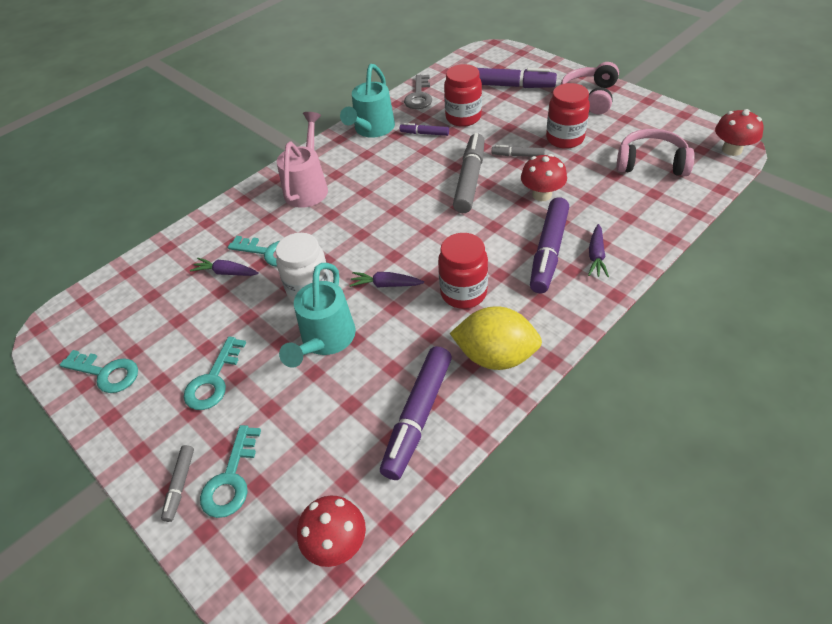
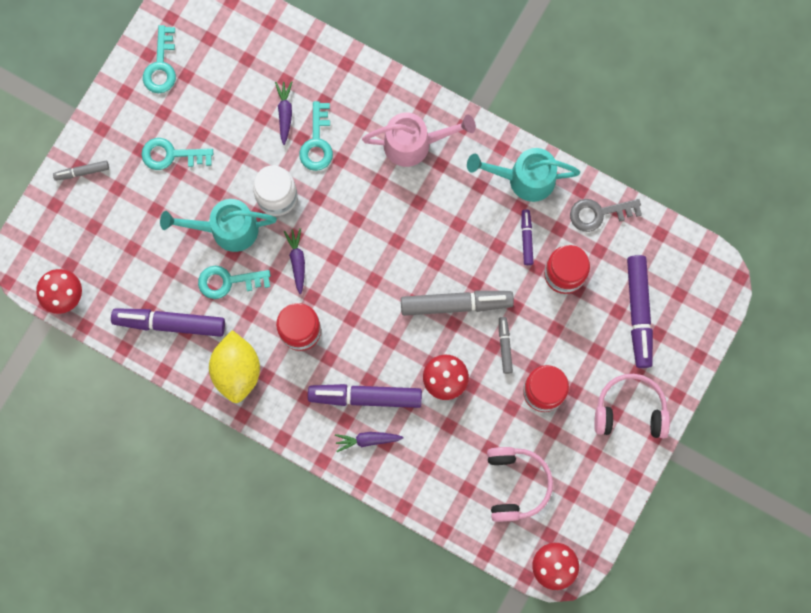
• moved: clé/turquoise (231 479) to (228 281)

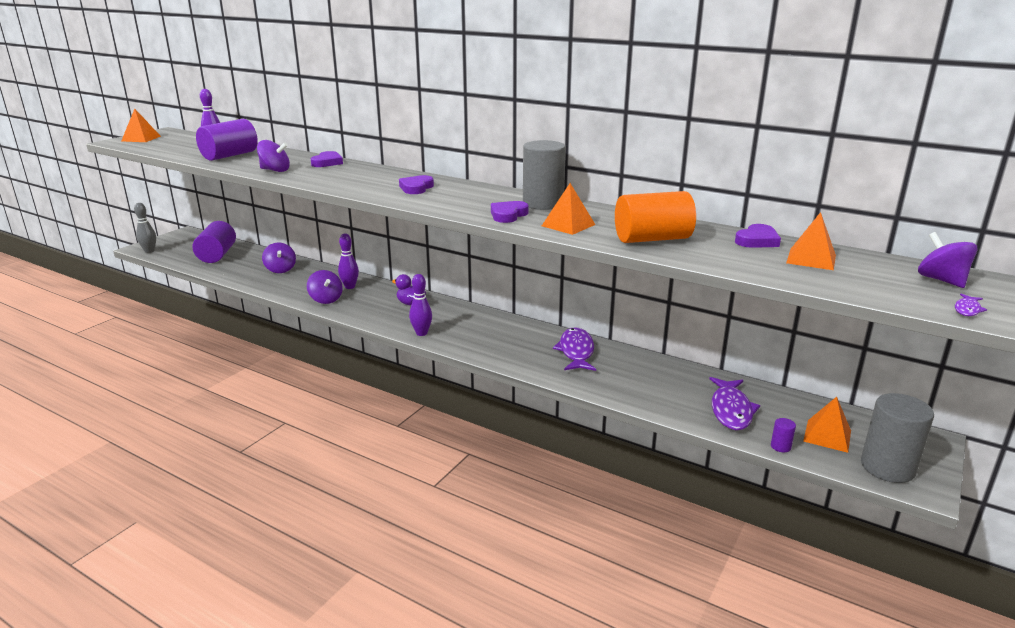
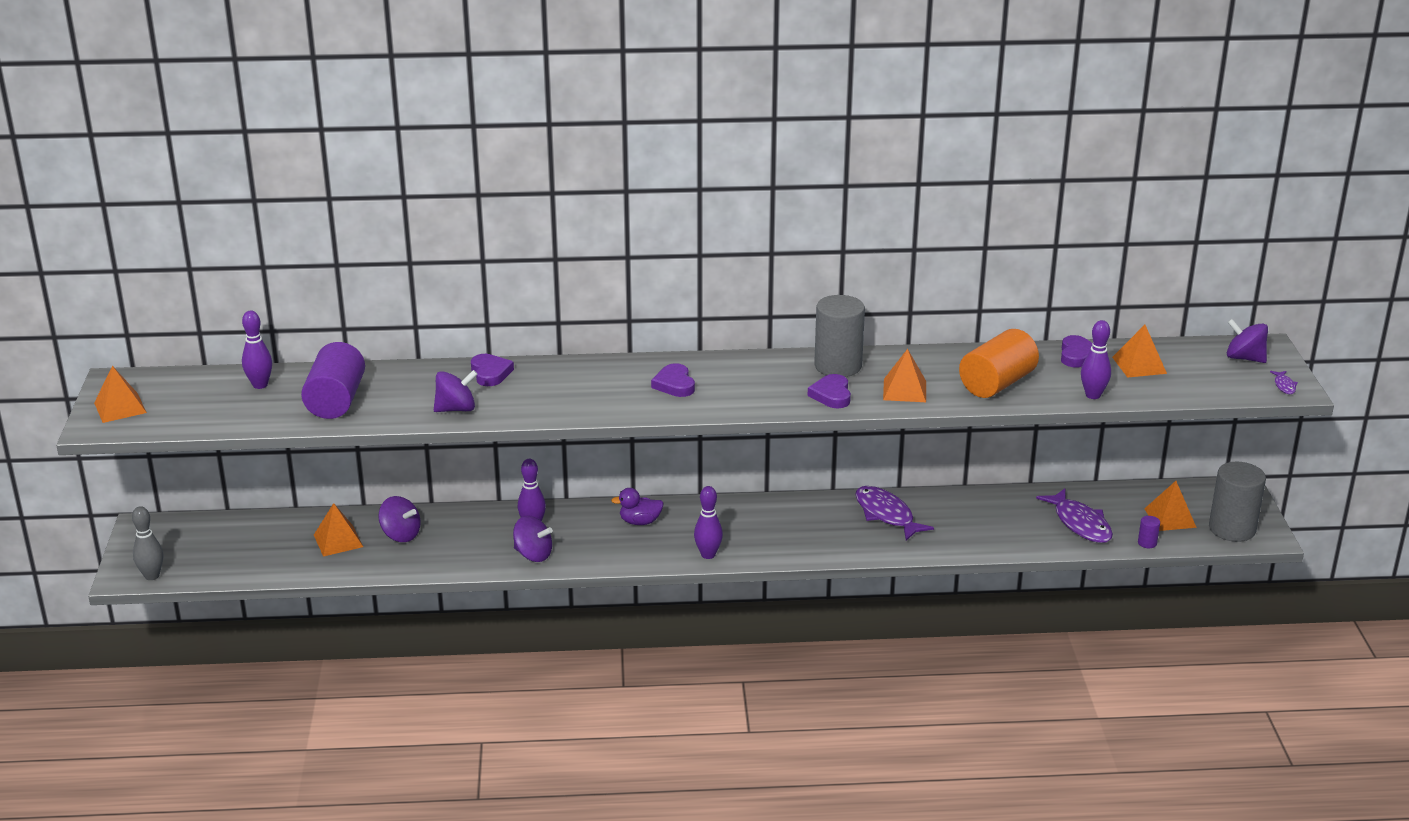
• removed: cylindre/violet (217 255)
• added: pyramide/orange (338 540)
• added: quille/violet (1093 395)

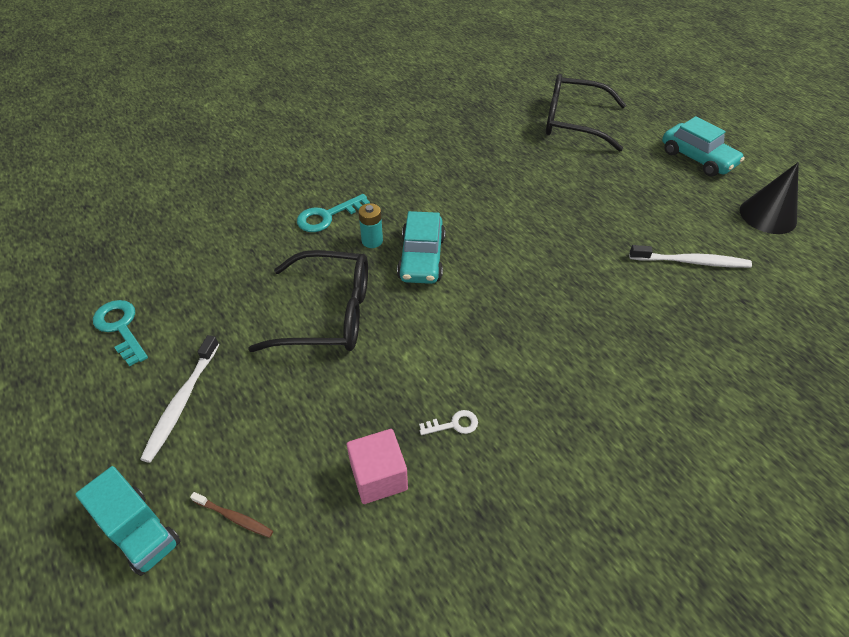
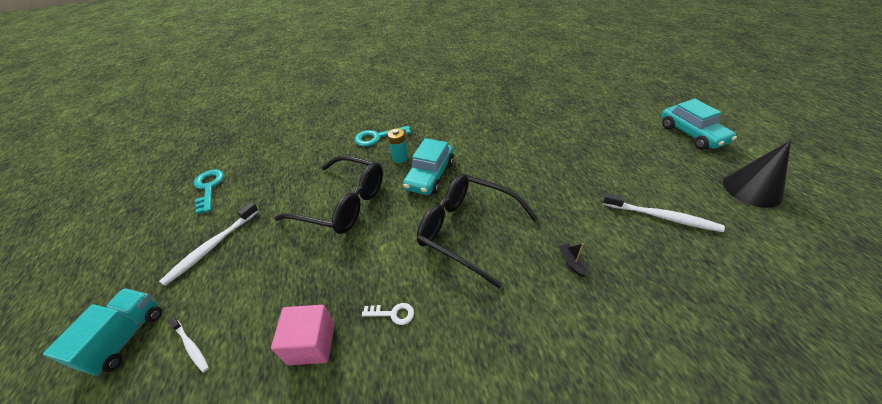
• added: bateau/noir (572 262)
• moved: lunettes/noir (573 122) to (467 230)
• recoloured: brosse à dents/marron (234 517) to brosse à dents/blanc (191 346)
• turned: camion/turquoise (140 532) = (125 338) 135 degrees counterclockwise

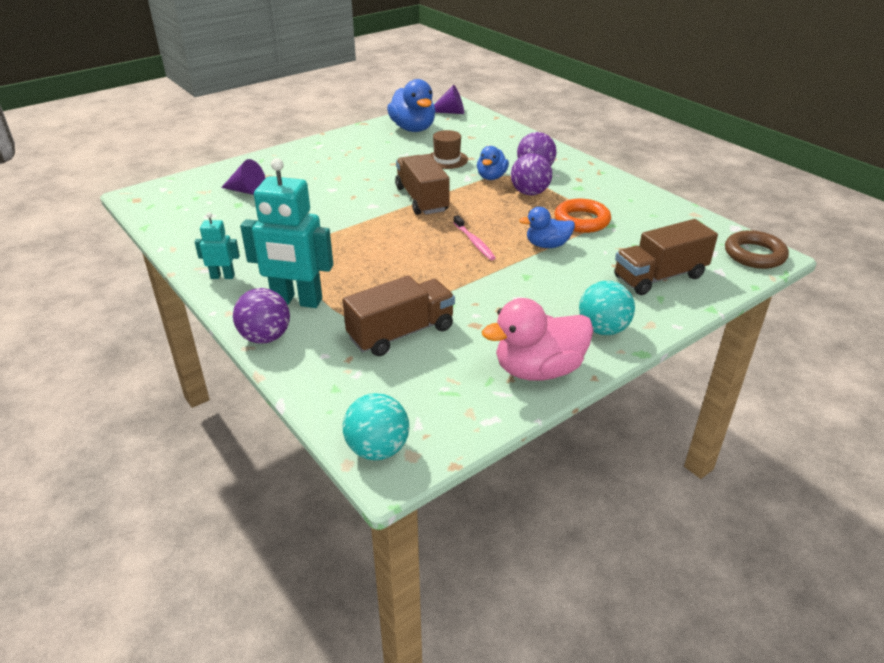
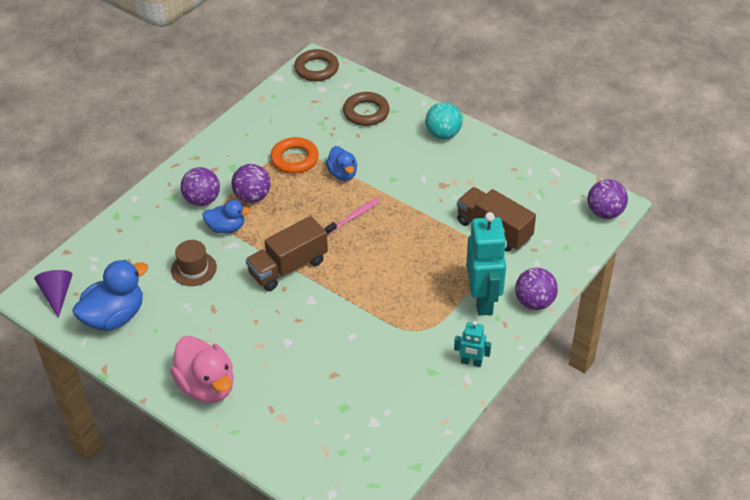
• removed: cône/violet (247 191)
• moved: canard/rose (538 370) to (207 386)
• replaced: camion/marron (659 277) to anneau/marron (366 112)
• recoloured: balle/turquoise (377 449) to balle/violet (605 212)
• turned: robot/turquoise (222 276) = (471 362) 60 degrees counterclockwise

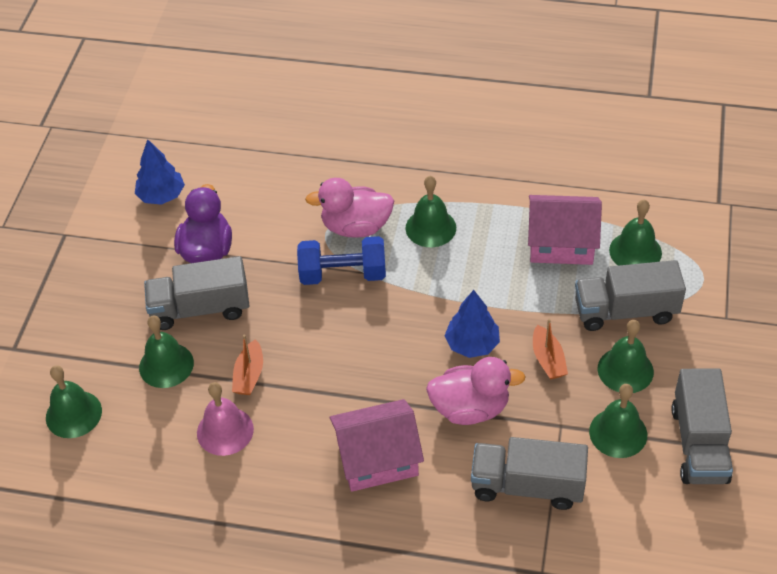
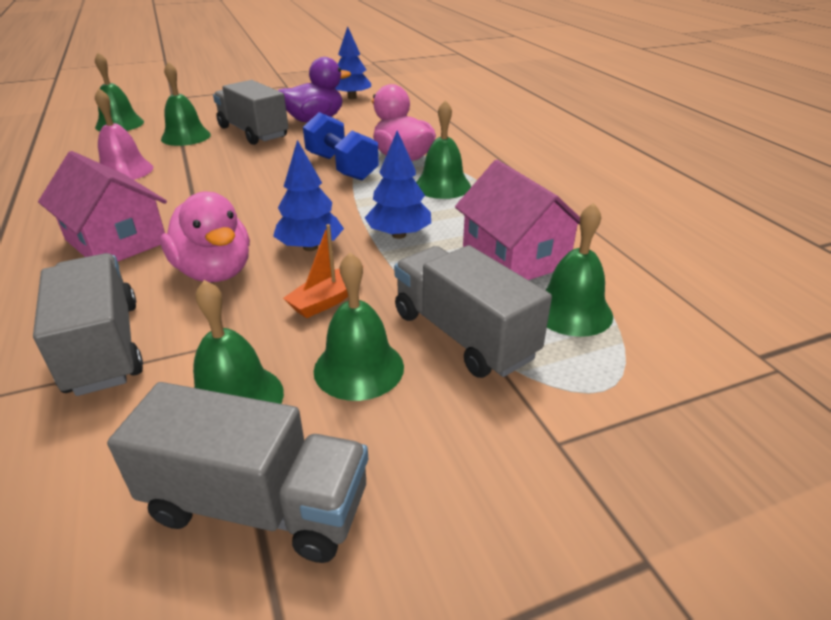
• removed: bateau/orange (249 375)
• added: arbre/bleu (399 235)
• turned: camion/gris (699 444) = (257 505) 135 degrees counterclockwise

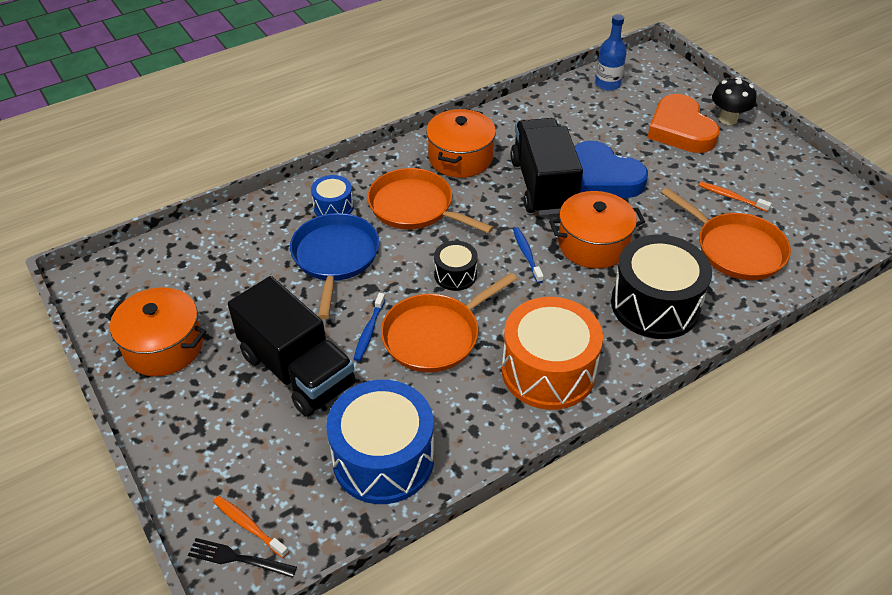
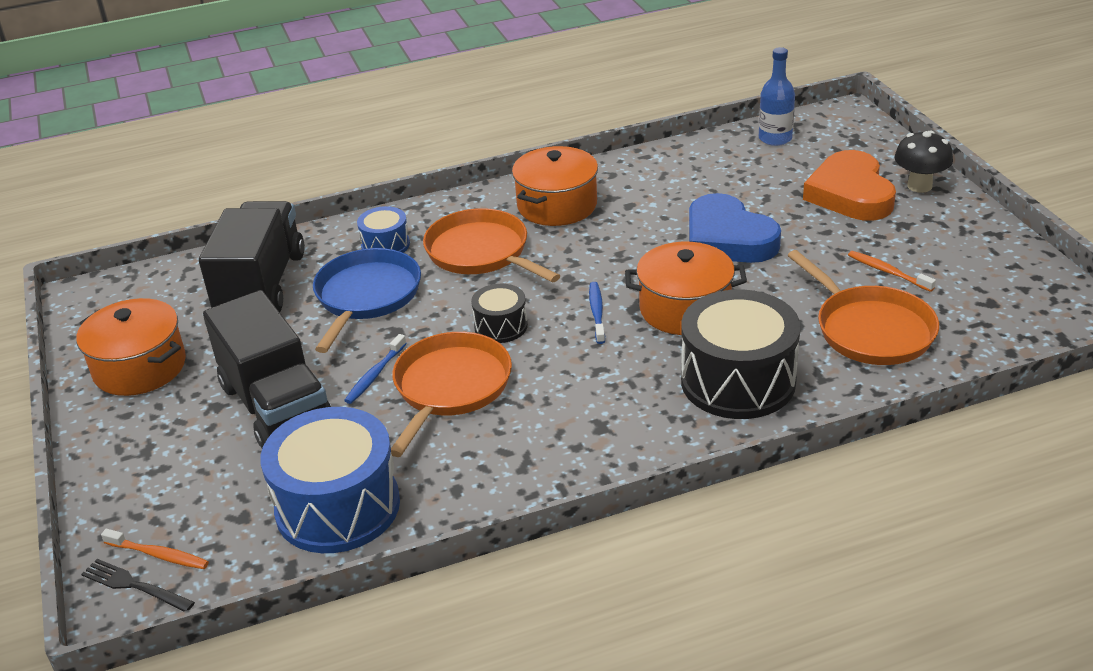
• removed: tambour/orange (548 371)
• moved: camion/noir (543 185) to (261 285)
• turned: brosse à dents/orange (248 526) = (159 555) 150 degrees clockwise
• turned: poêle/orange (435 336) = (450 387) 135 degrees clockwise

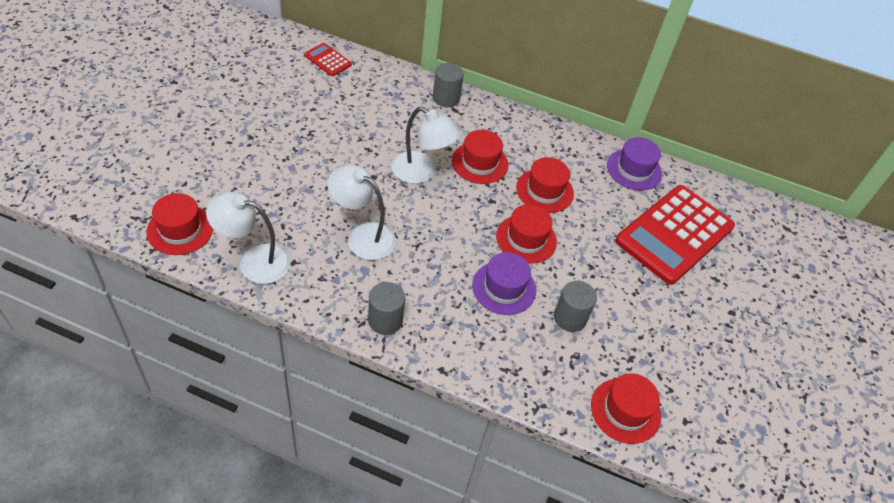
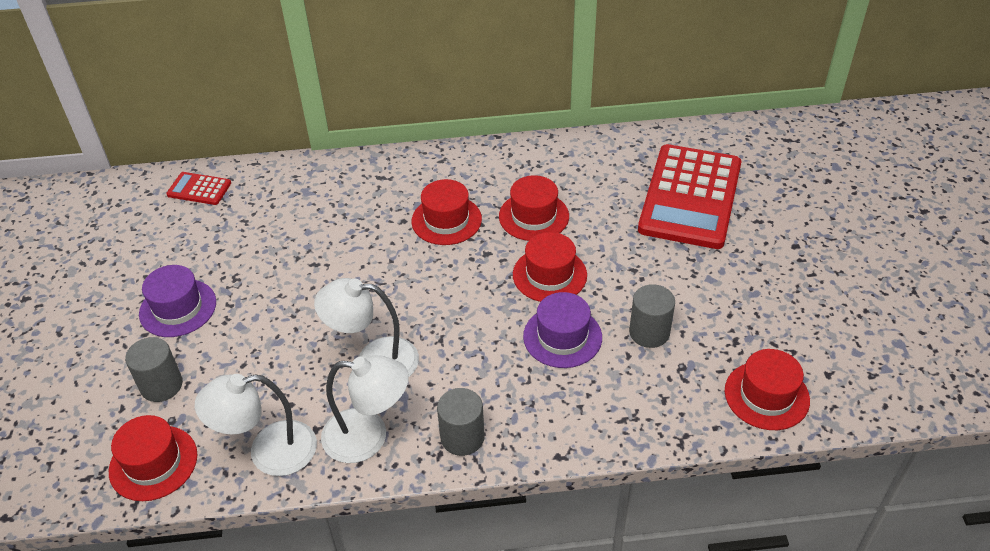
• moved: lampe/blanc (421 172) to (368 437)
• moved: cylindre/gris (446 98) to (161 385)
• moved: chapeau/violet (634 169) to (178 308)

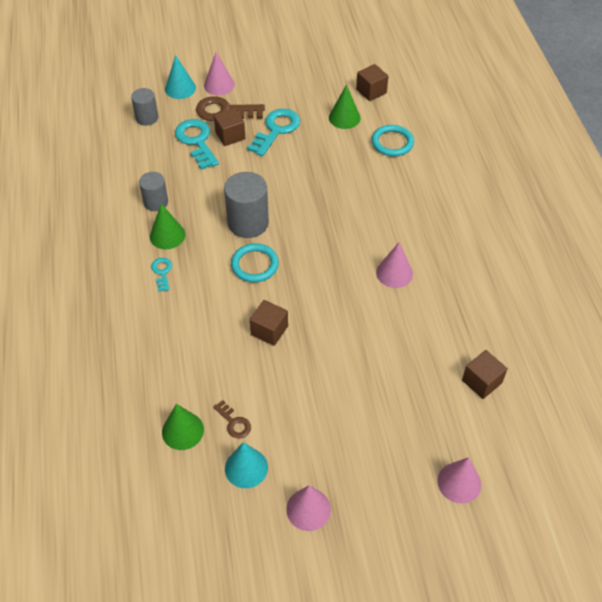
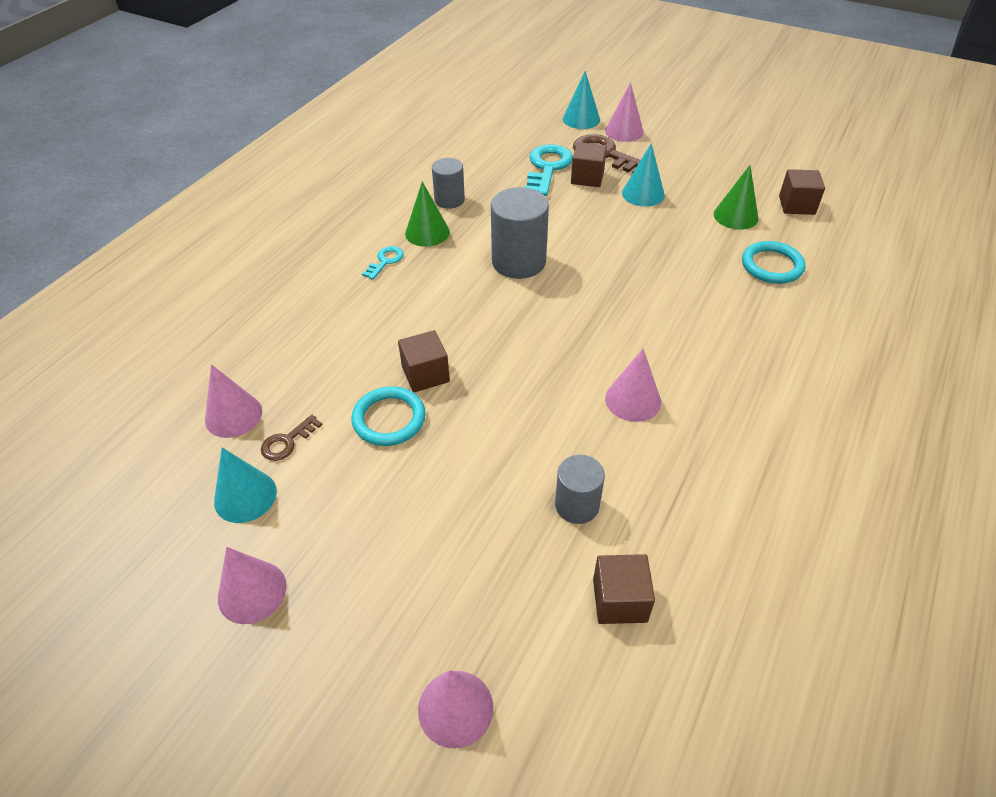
• moved: cylindre/gris (147 118) to (577 505)
• moved: anneau/turquoise (255 265) to (389 419)
• replaced: clé/turquoise (276 130) to cône/turquoise (643 194)
• recoloured: cône/vert (183 430) to cône/rose (233 415)
• turned: clé/marron (234 422) = (287 442) 45 degrees clockwise

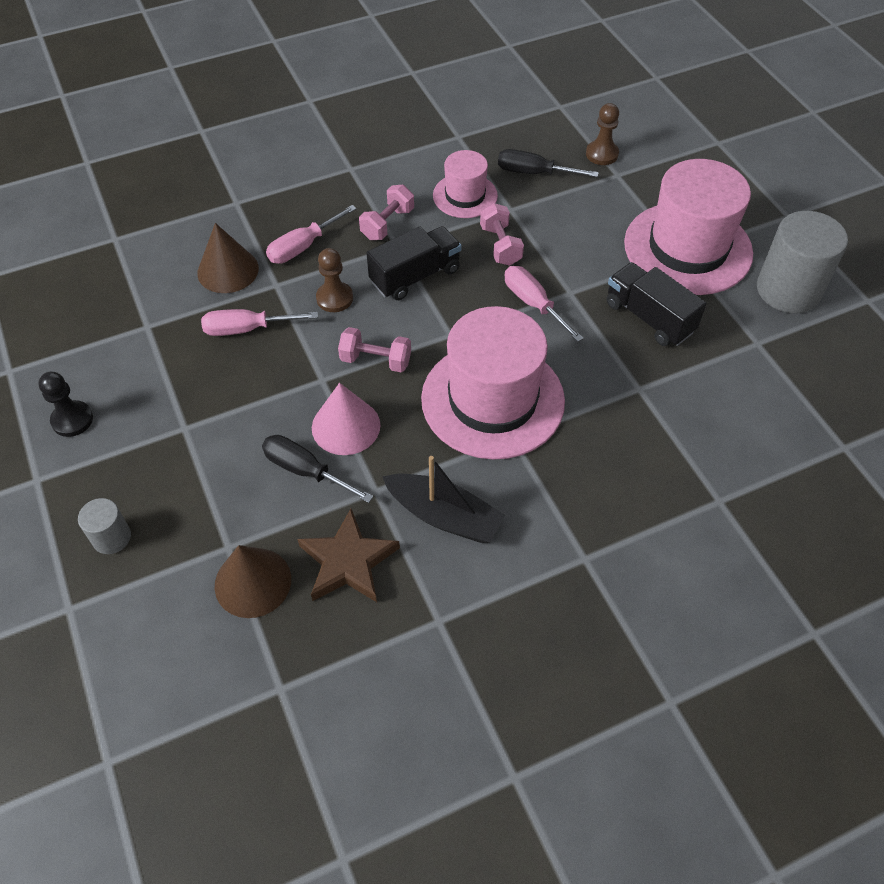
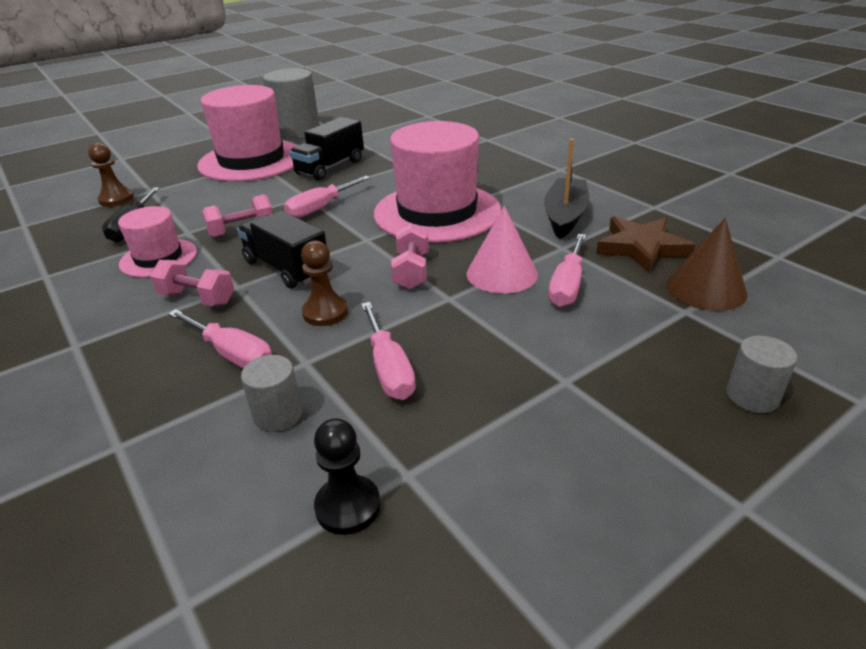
• moved: pion/noir (72 420) to (348 506)
• replaced: cône/marron (228 270) to cylindre/gris (278 415)
• recoloured: tournevis/noir (305 470) to tournevis/rose (567 285)

